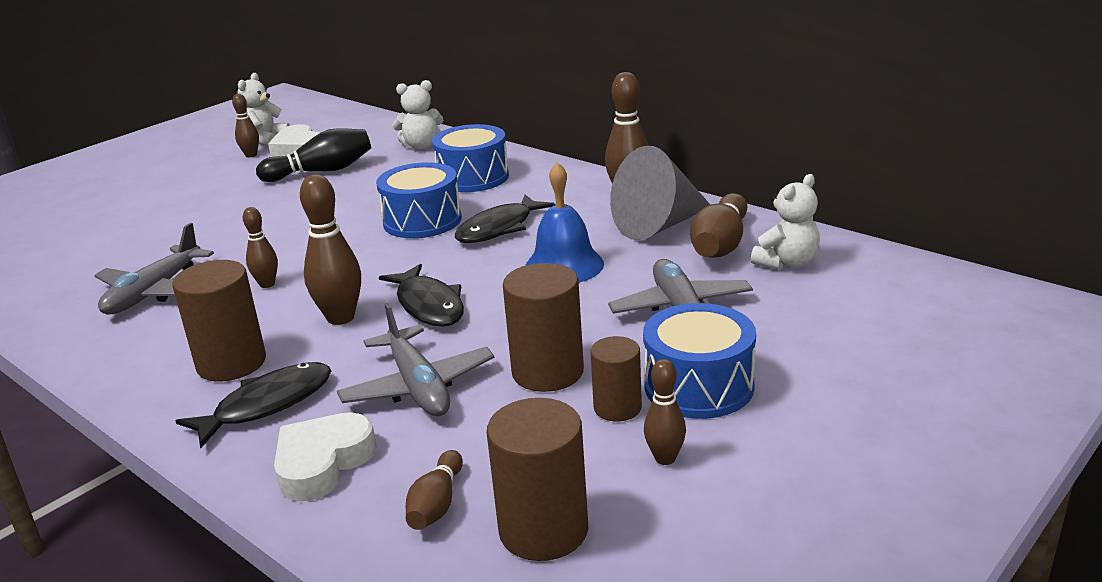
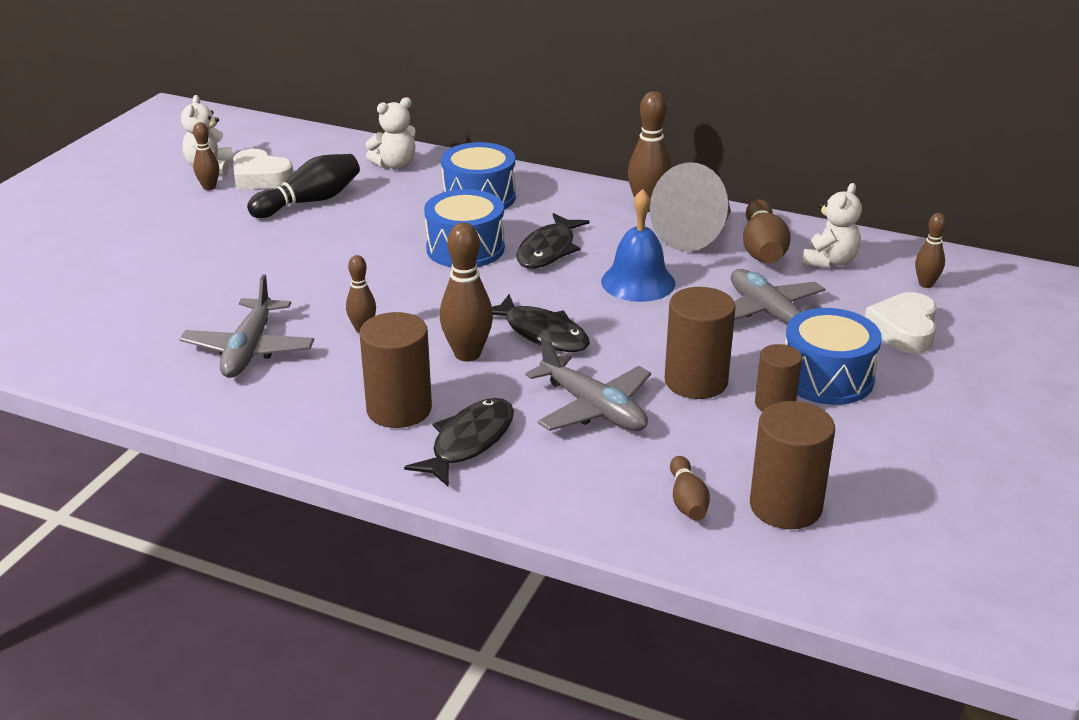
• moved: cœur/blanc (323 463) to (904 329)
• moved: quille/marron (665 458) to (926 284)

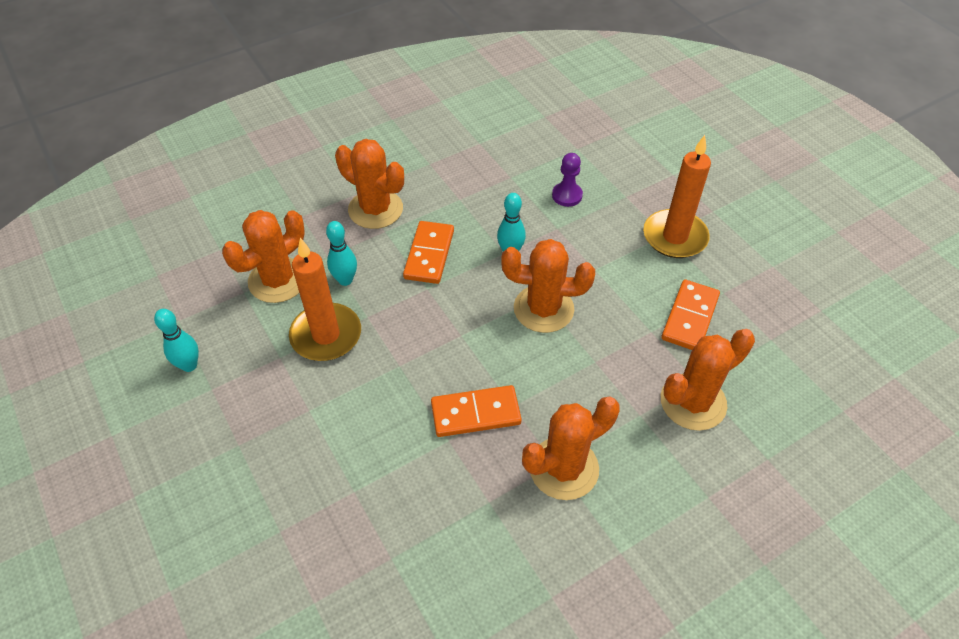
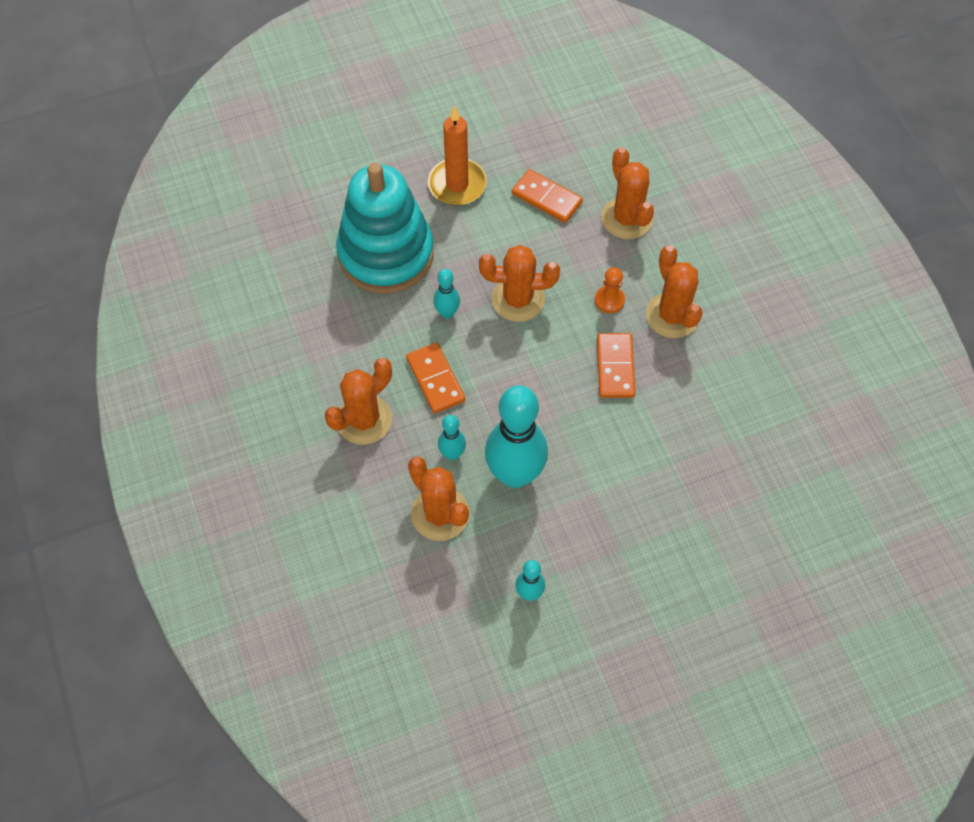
• added: pion/orange (609 300)
• replaced: bougie/orange (326 335) to quille/turquoise (515 474)
• replaced: pion/violet (567 195) to jouet à empiler/turquoise (386 254)
• turned: domino/orange (429 254) = (435 379) 45 degrees clockwise
• turned: cactus/orange (543 309) = (518 299) 75 degrees clockwise

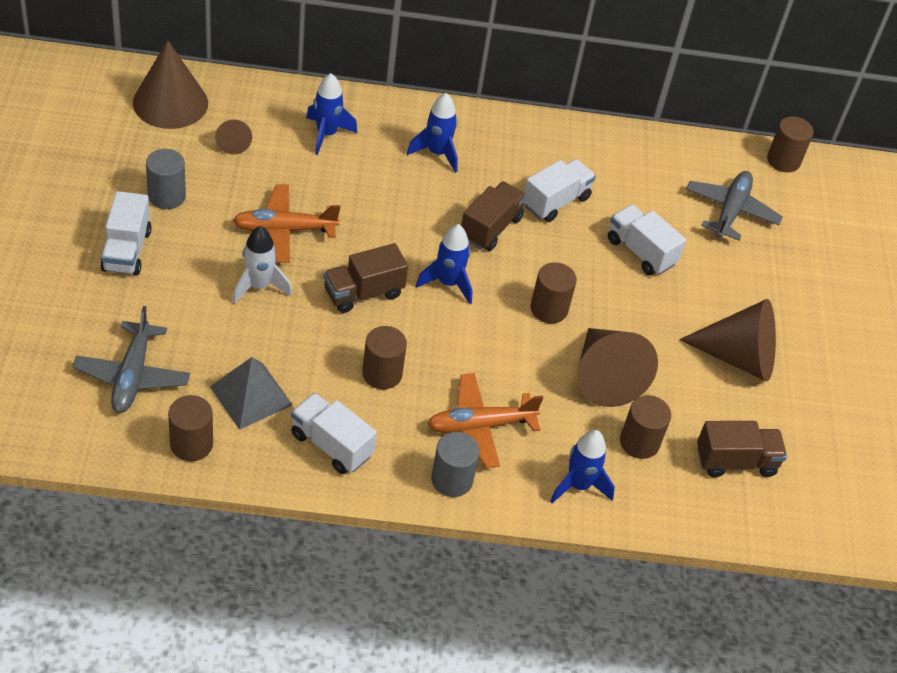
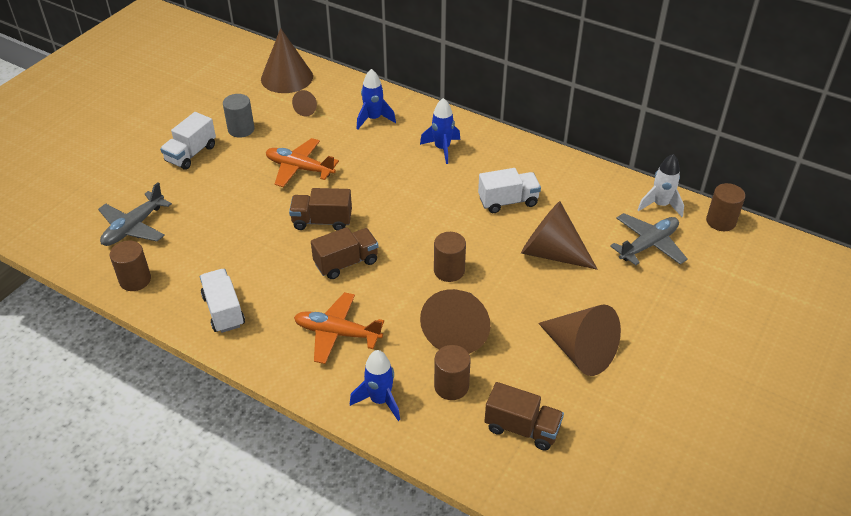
• removed: pyramide/gris (251 395)
• removed: cylindre/marron (382 374)
• removed: fusée/bleu (448 283)
• removed: cylindre/gris (452 480)
• moved: fusée/blanc (259 286) to (660 205)
• moved: camion/marron (490 228) to (346 263)
• replaced: camion/blanc (640 252) to cône/marron (551 253)

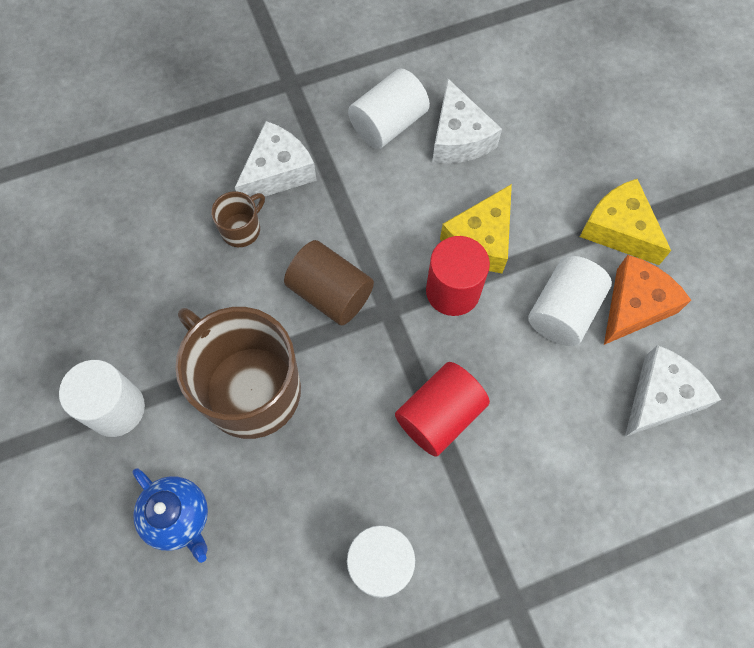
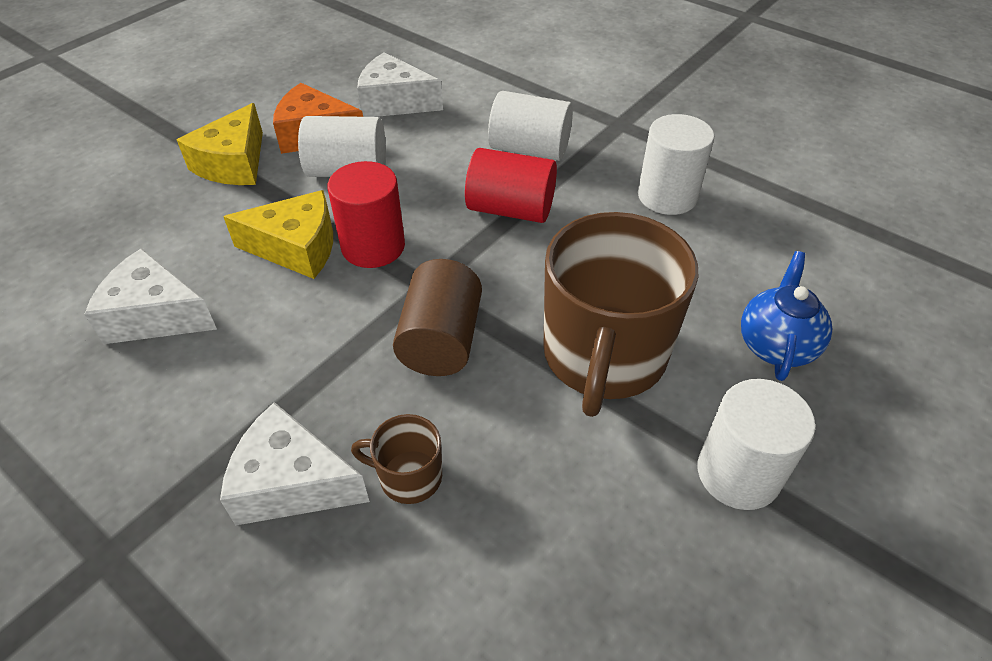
• moved: cylindre/blanc (388 124) to (529 149)
• turned: fromage/blanc (459 138) = (155 315) 120 degrees counterclockwise

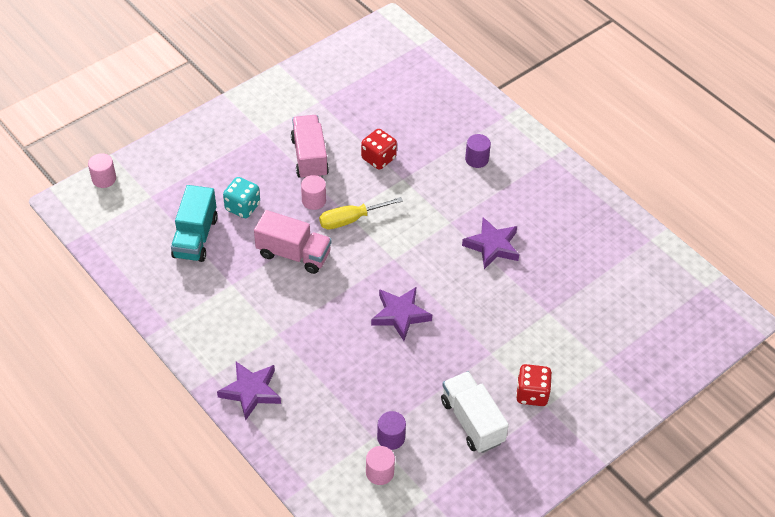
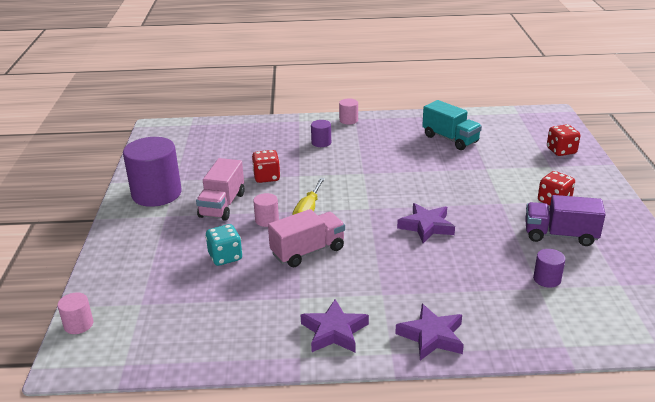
• added: cylindre/violet (156 194)
• added: dé/rouge (561 151)
• moved: camion/turquoise (195 237) to (450 139)
• moved: cylindre/rose (379 472) to (348 120)
• moved: étoile/violet (492 246) to (334 331)
• recoloured: camion/blanc (472 421) to camion/violet (560 235)
• turned: camion/rose (309 157) = (222 205) 105 degrees counterclockwise

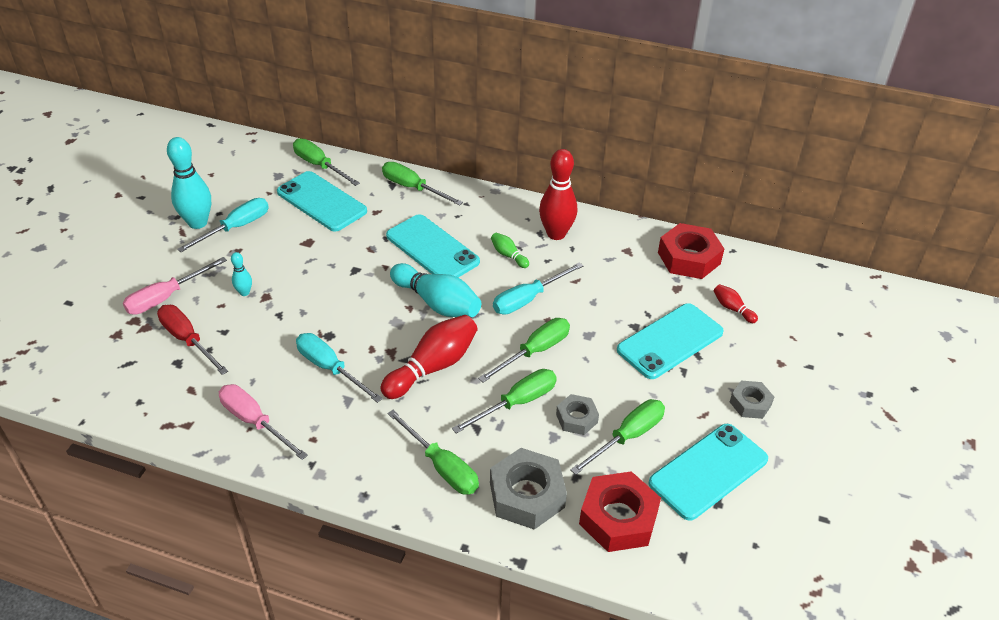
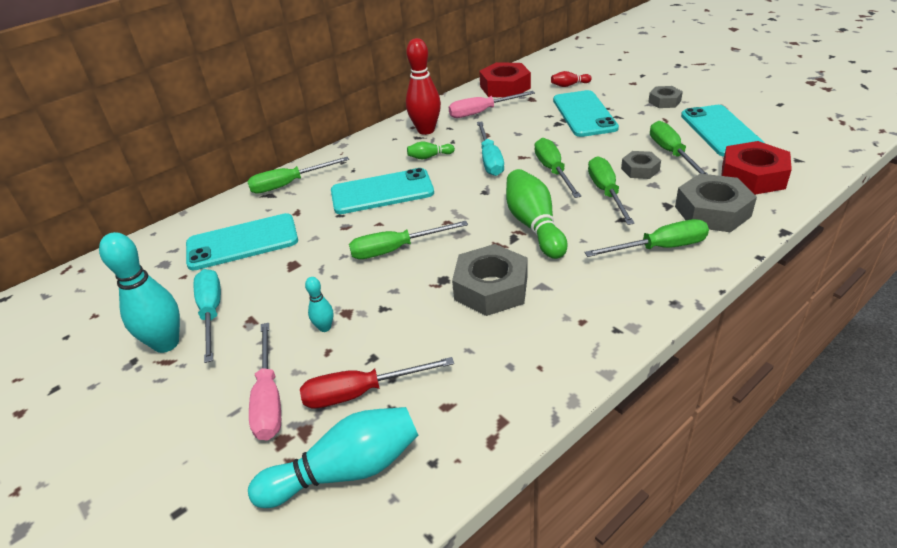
• moved: tournevis/rose (255 422) to (482 112)
• moved: tournevis/vert (319 166) to (396 249)
• moved: quille/turquoise (437 303) to (346 471)
• replaced: tournevis/turquoise (330 368) to écrou/gris (491 288)
• recoloured: quille/rouge (433 367) to quille/vert (534 225)

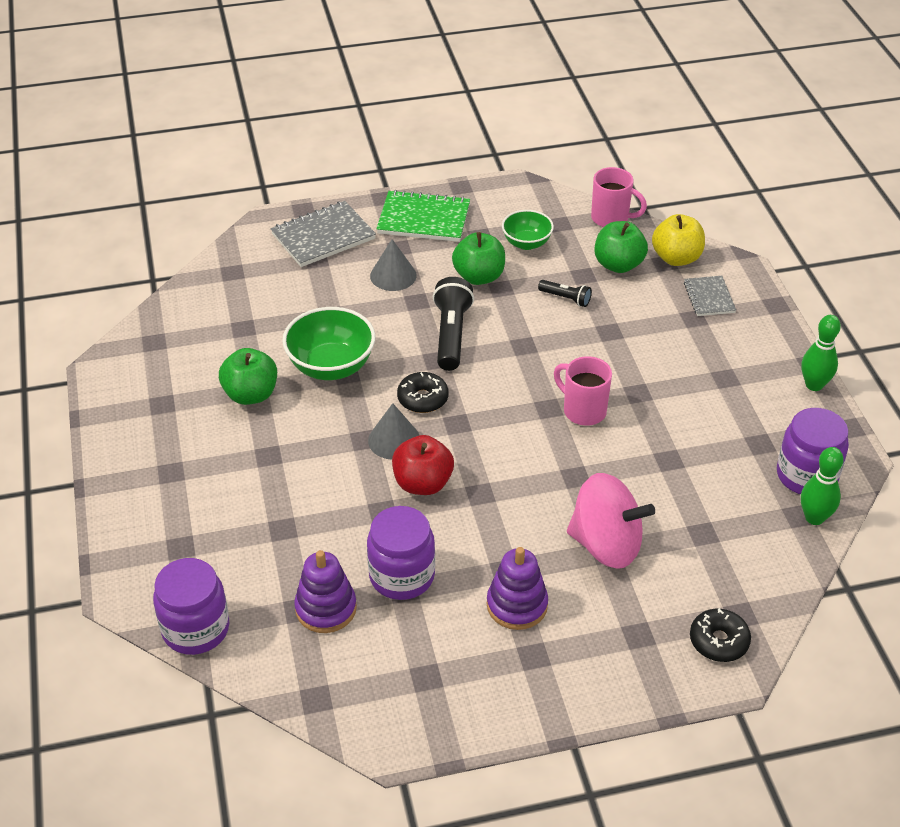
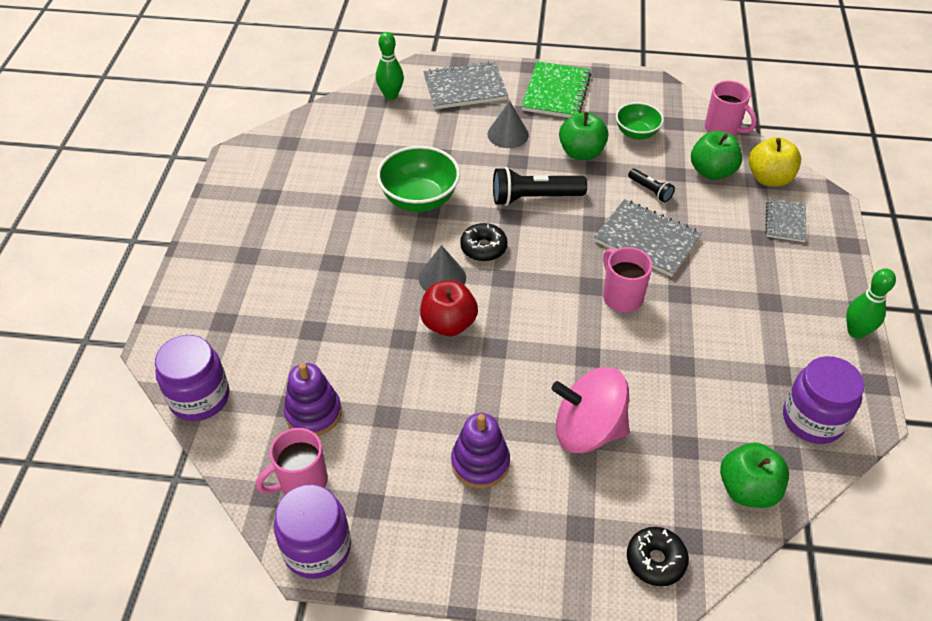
• added: tasse/rose (302 482)
• added: carnet/gris (646 240)
• moved: pomme/vert (251 394) to (747 489)
• moved: bocal/violet (402 576) to (317 548)
• moved: quille/vert (814 518) to (391 95)
• turned: carnet/vert (424 219) = (556 92) 75 degrees clockwise
• turned: lampe de poche/noir (451 335) = (534 198) 120 degrees counterclockwise
• turned: toupie/rose (606 545) = (588 430) 150 degrees clockwise

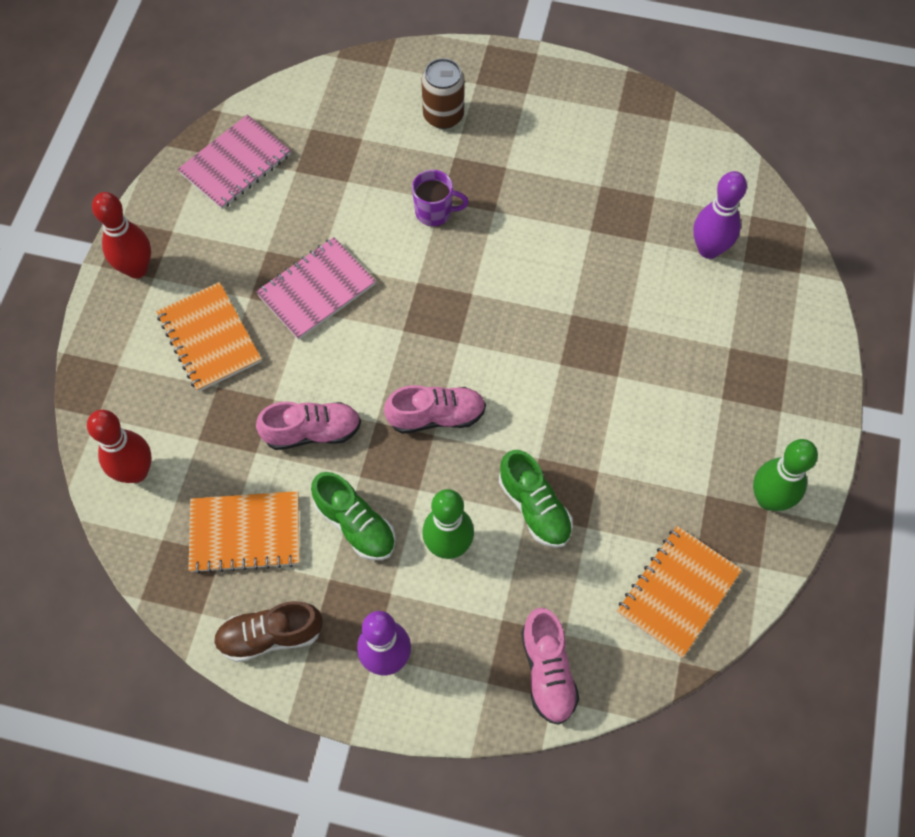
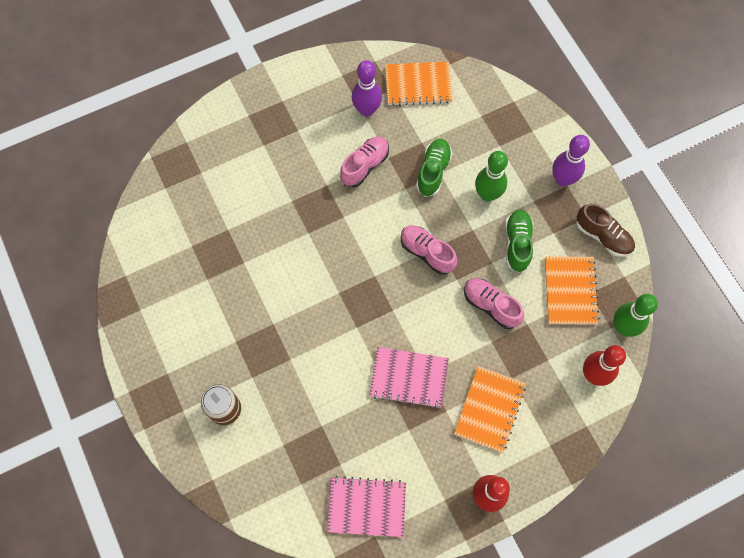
• removed: tasse/violet (435 212)
• moved: chaussure/rose (547 671) to (365 166)
• moved: quille/violet (708 249) to (366 110)
• moved: quille/vert (768 499) to (623 327)
• turned: carnet/orange (245 533) = (570 291) 45 degrees clockwise

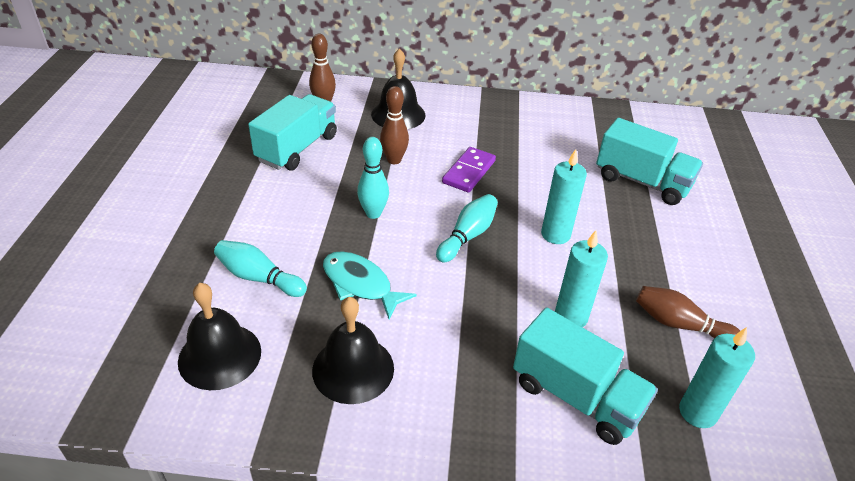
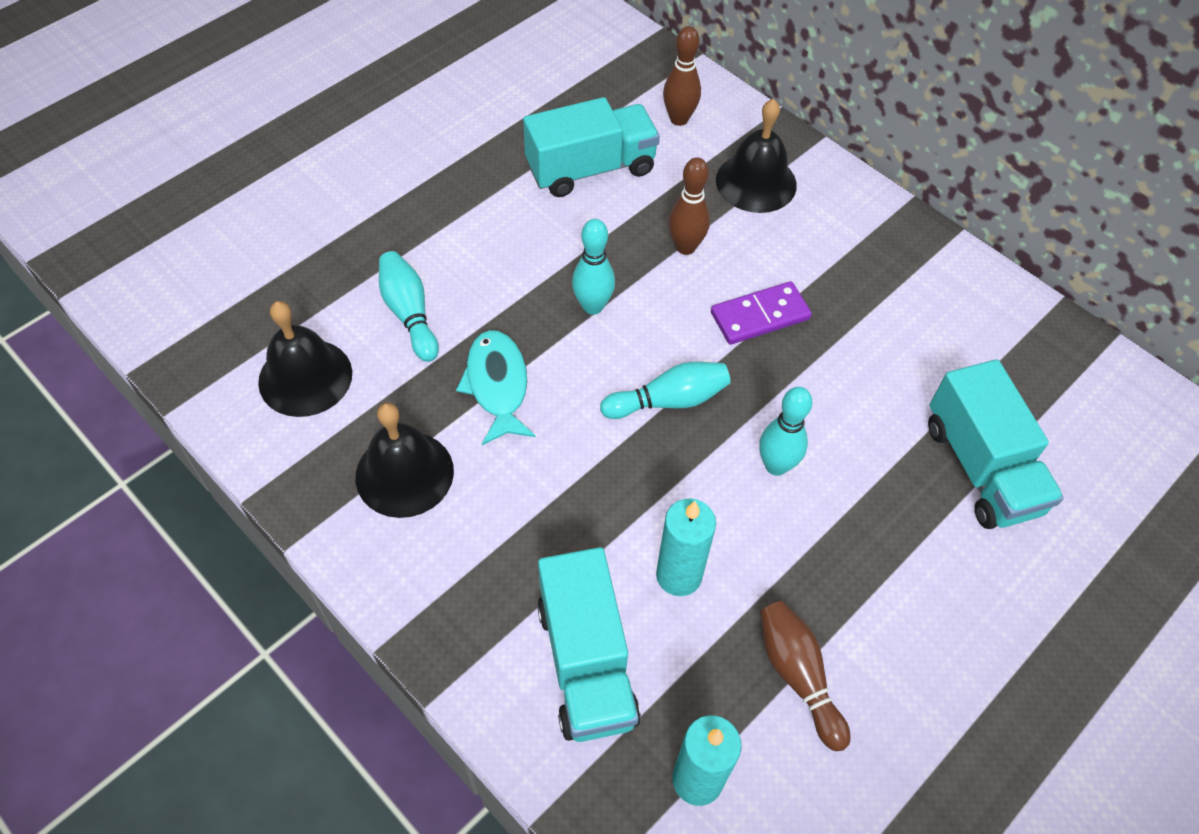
• replaced: bougie/turquoise (555 234) to quille/turquoise (776 465)

